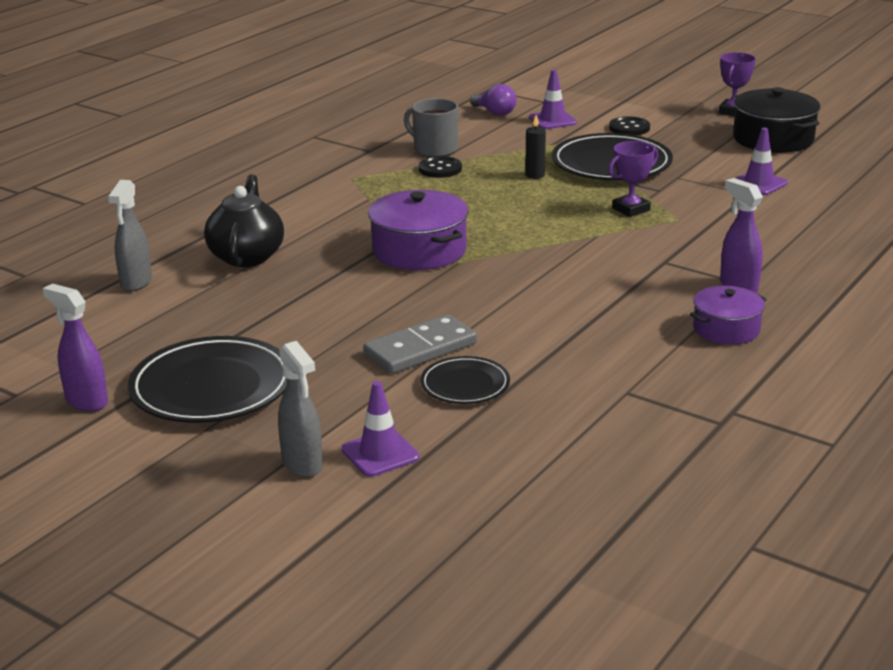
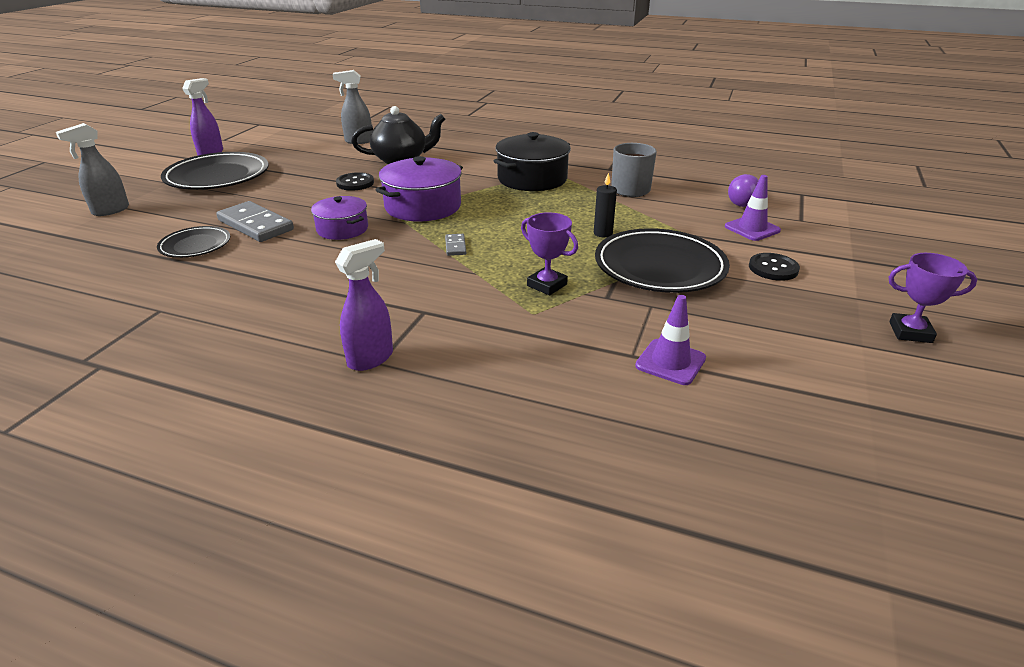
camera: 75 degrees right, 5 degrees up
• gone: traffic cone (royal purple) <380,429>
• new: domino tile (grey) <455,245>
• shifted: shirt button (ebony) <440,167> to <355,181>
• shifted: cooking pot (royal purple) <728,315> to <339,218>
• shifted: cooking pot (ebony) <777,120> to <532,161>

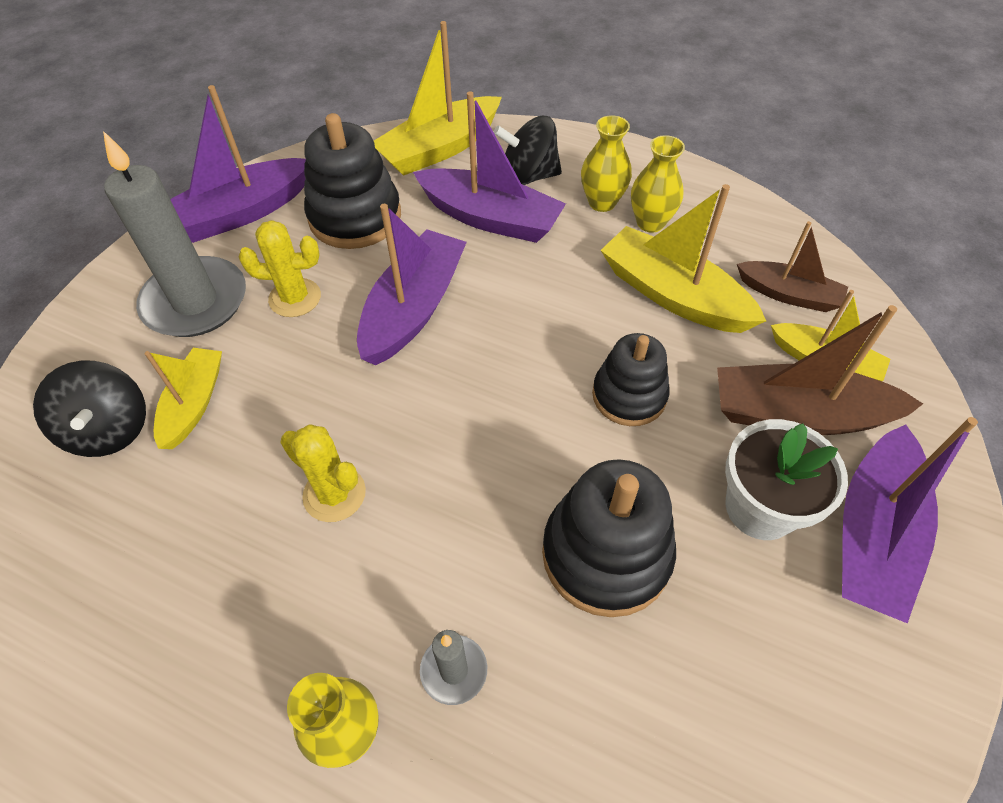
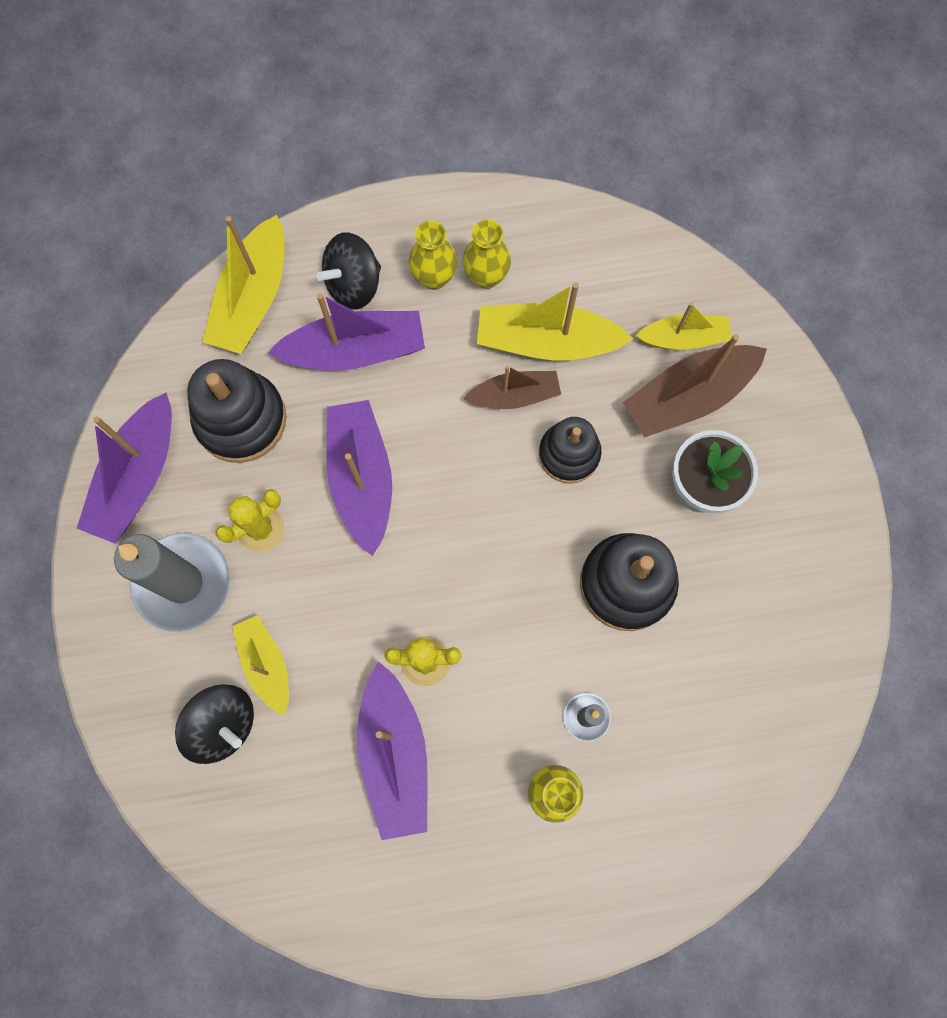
camera: 35 degrees left, 20 degrees up
• shifted: boat (dark brown) <792,266> to <512,387>
• shifted: boat (royal purple) <910,520> to <392,751>

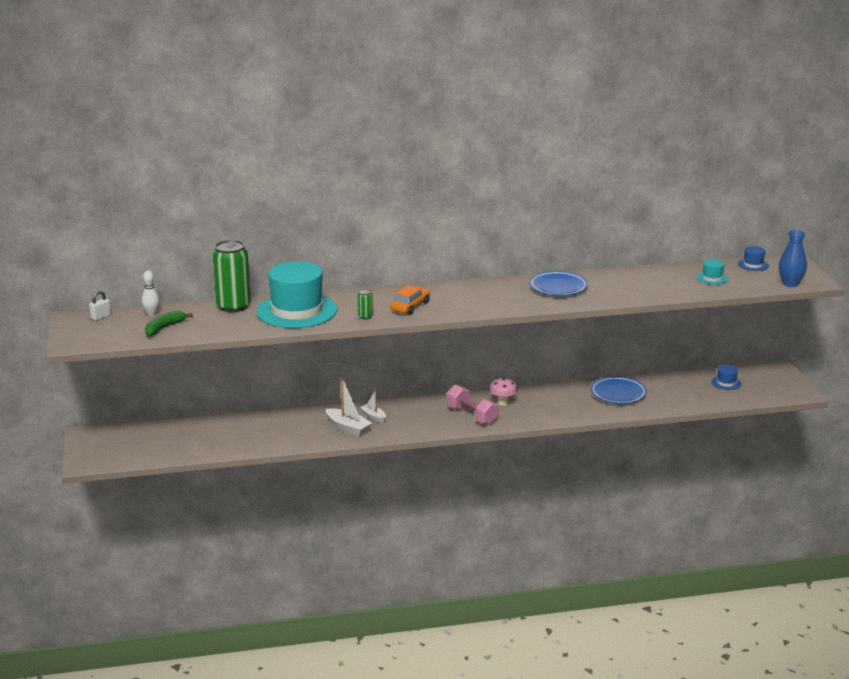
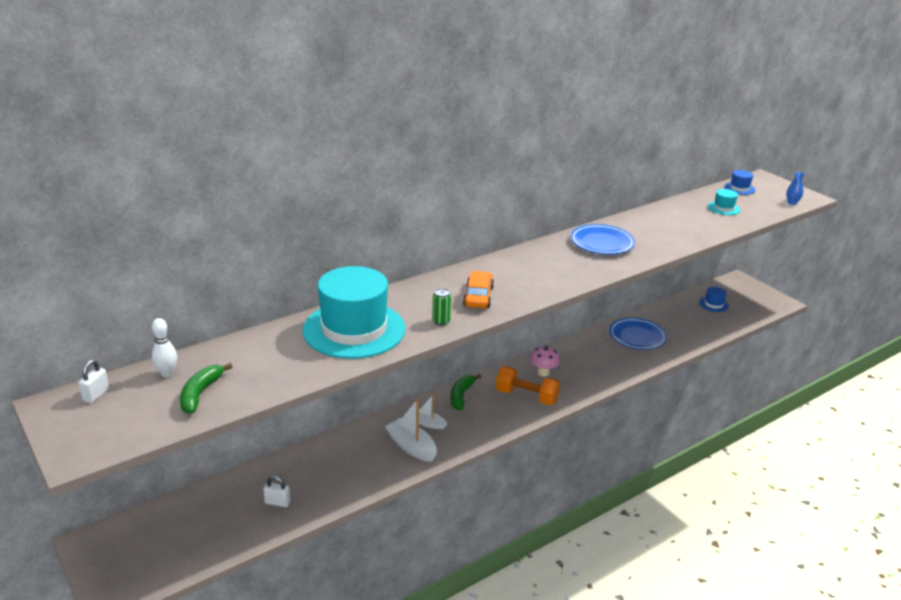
camera: 25 degrees left, 5 degrees up
• gone: tin (green) <231,276>
• new: padlock (white) <276,491>
• new: banana fruit (green) <466,392>
• repainted: dumbbell (pink) <473,405> to dumbbell (orange-coloured) <528,385>
• rotated: boat (white) <349,407> = <411,430> 150 degrees counterclockwise
• scaled: flower vase (blue) <793,258> = <795,188> x0.58

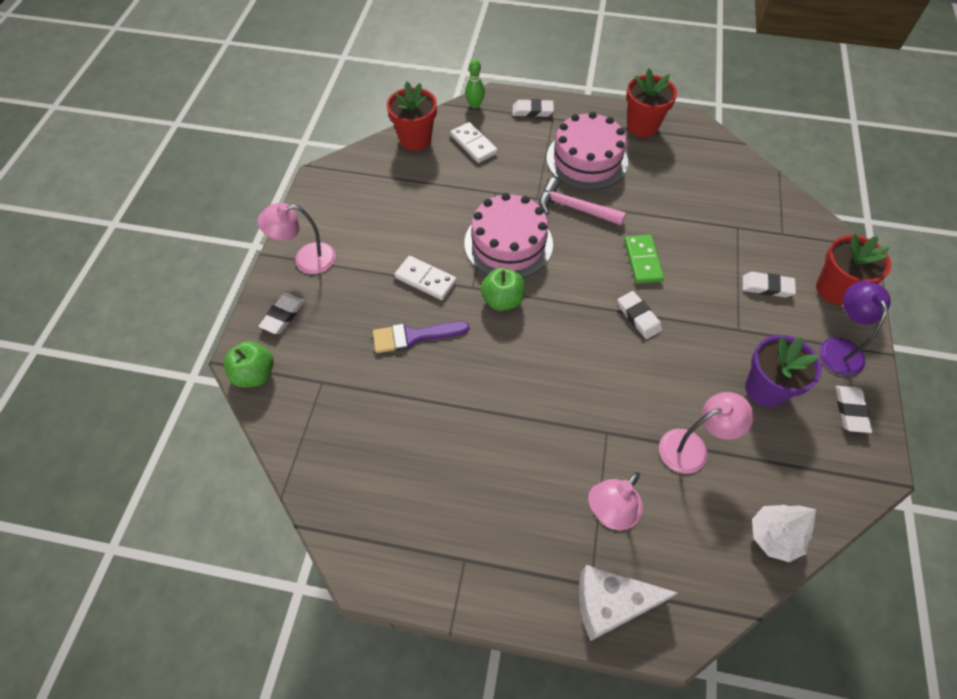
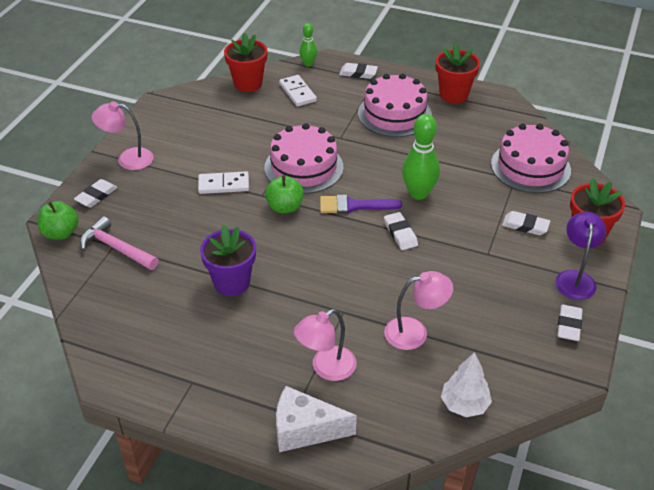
camera: 10 degrees right, 15 degrees down
• new: cake (pink) <531,158>
• shifted: paint brush (royal purple) <421,337> to <361,204>
• shifted: claw hammer (pink) <582,201> to <119,243>
• shifted: flower pot (royal purple) <783,371> to <228,260>
• swapped: domino tile (green) <644,259> to bowling pin (green) <421,157>
• rotated: domino tile (white) <425,278> = <223,182> 45 degrees counterclockwise

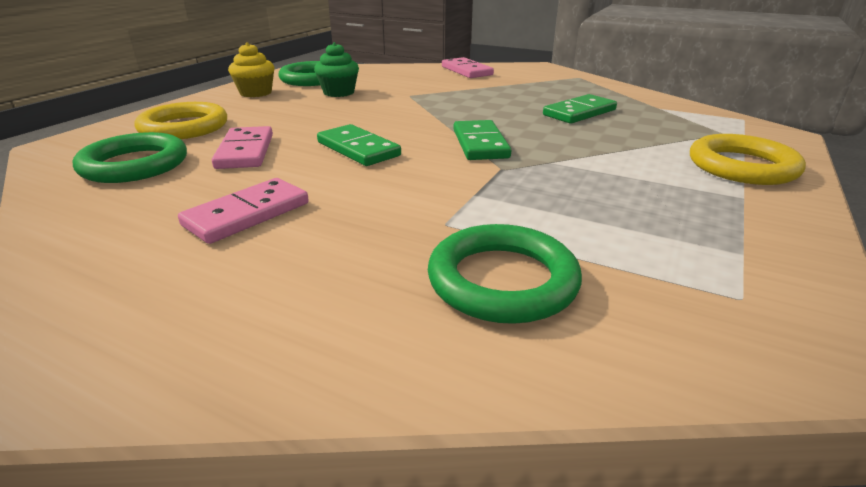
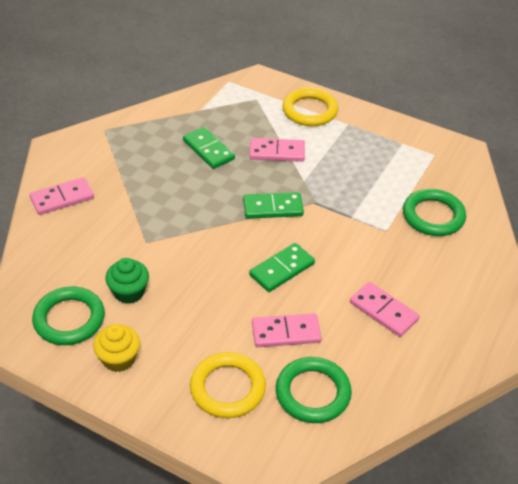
camera: 90 degrees left, 15 degrees up
• new: domino tile (pink) <277,150>

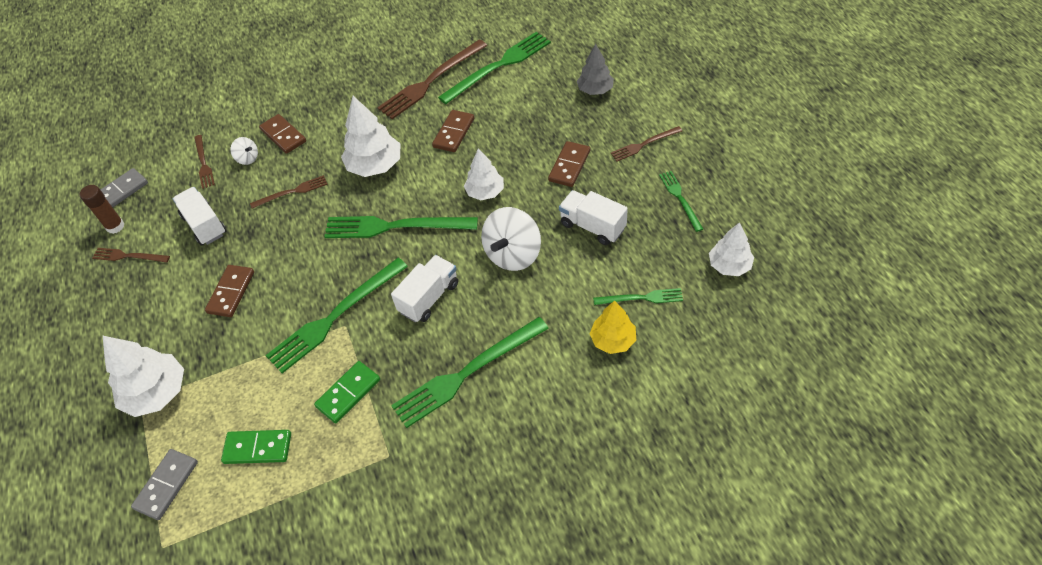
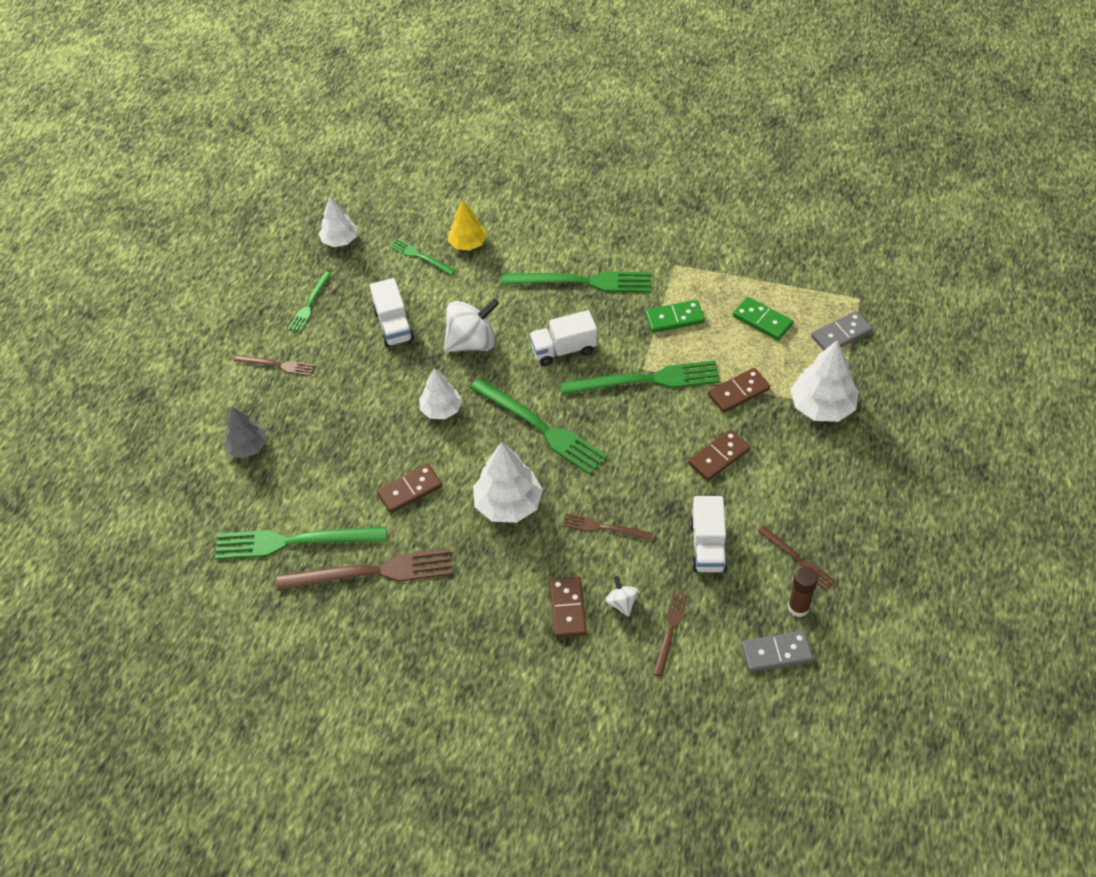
camera: 145 degrees left, 0 degrees up
• shifted: domino tile (dark brown) <569,164> to <739,390>

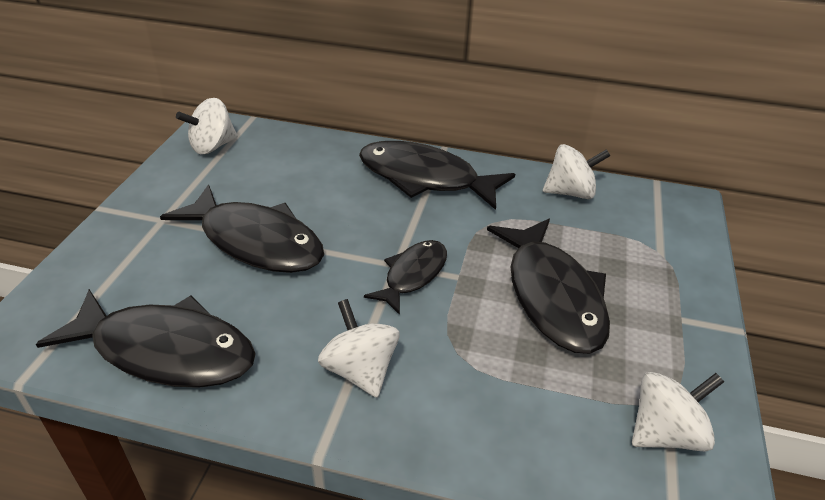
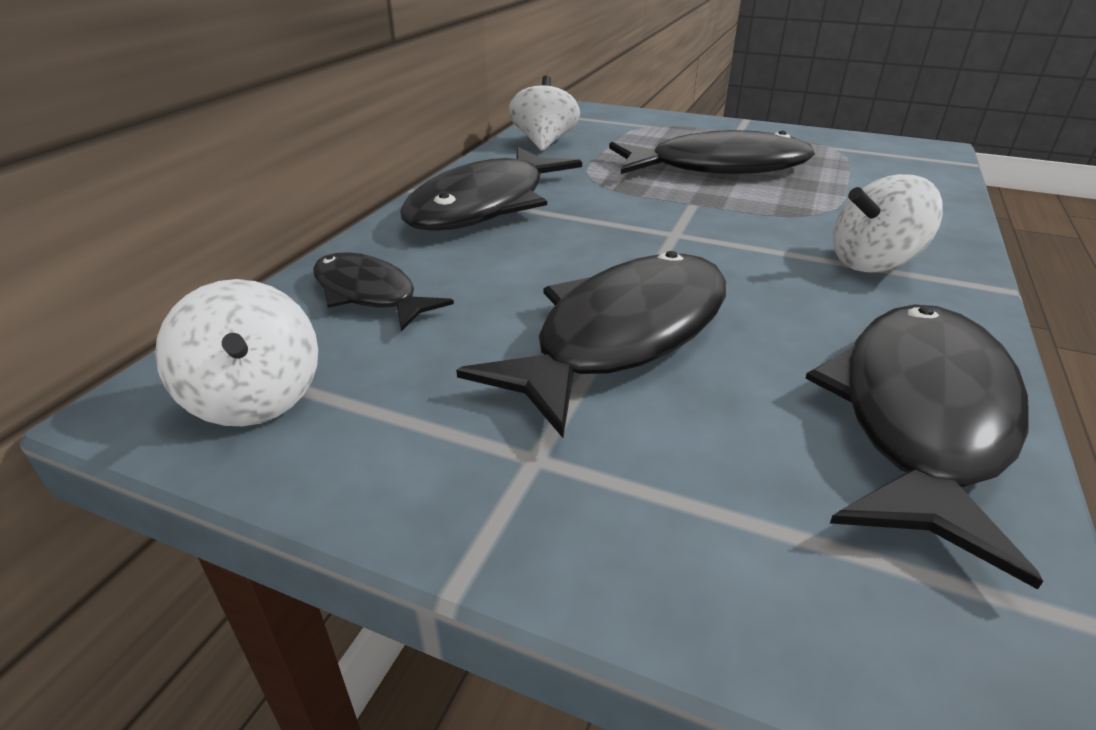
camera: 80 degrees left, 5 degrees down
• gone: spinning top (white) <678,412>
• shifted: toy fish (ebony) <405,277> to <383,291>

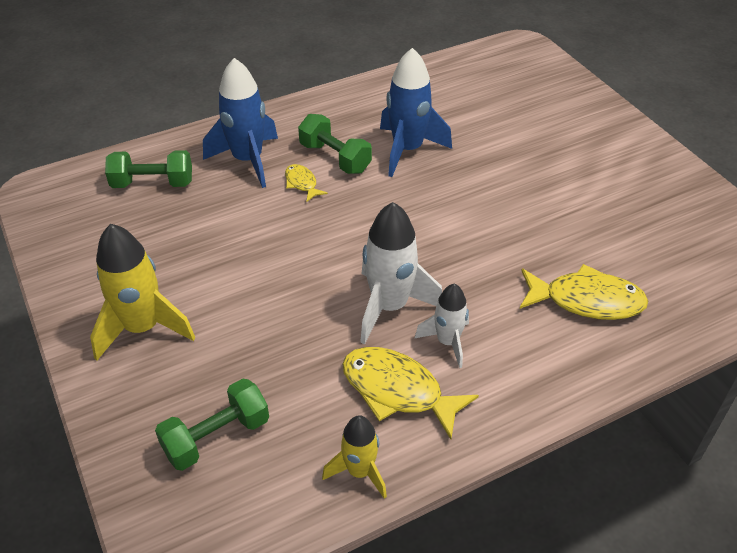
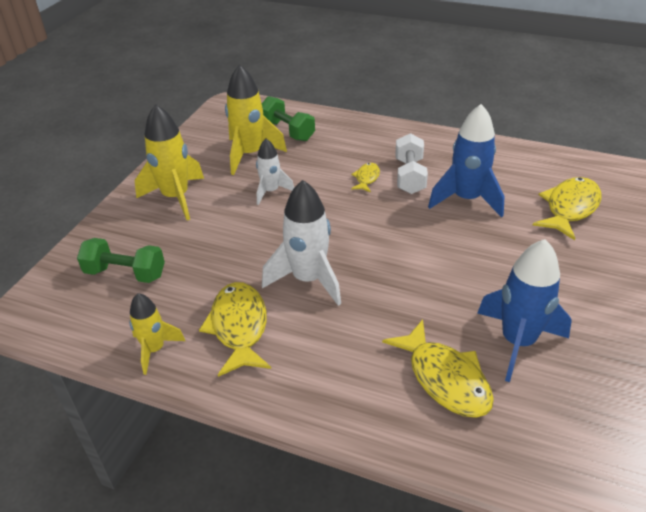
camera: 50 degrees right, 5 degrees down
• new: spaceship (yellow) <256,119>
• new: toy fish (yellow) <567,208>
• shifted: spaceship (blue) <240,123> to <524,310>
• shifted: spaceship (white) <442,326> to <275,172>
• repainted: dumbbell (green) <335,144> to dumbbell (white) <411,163>

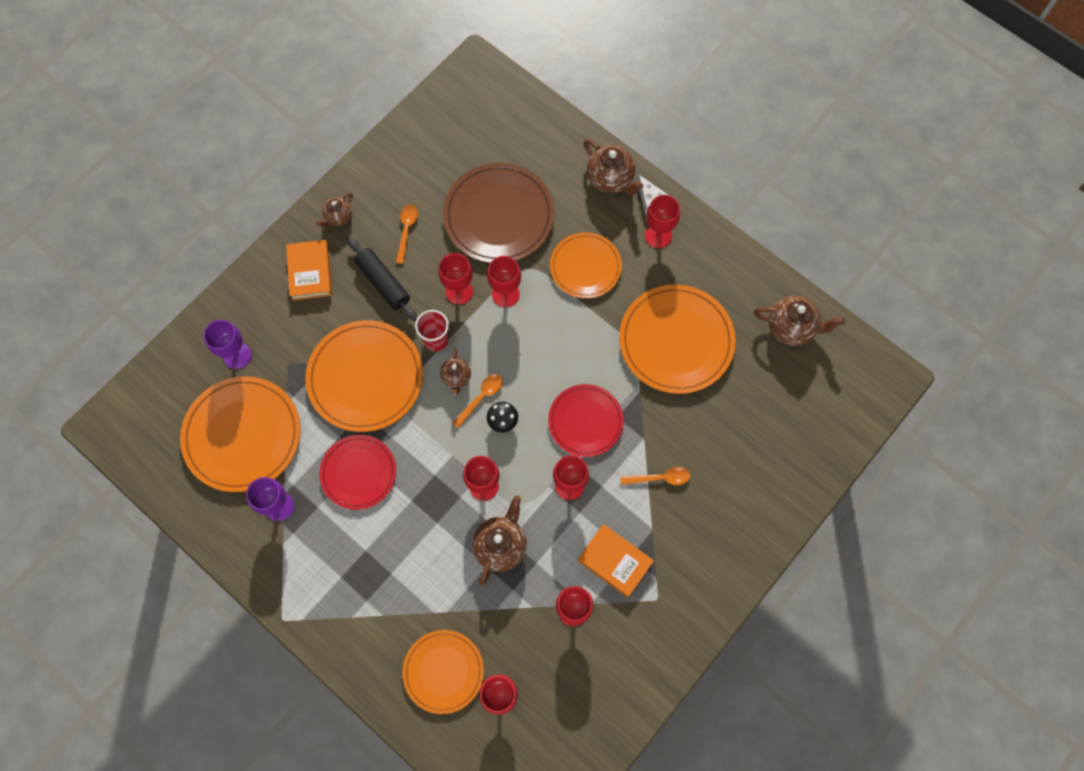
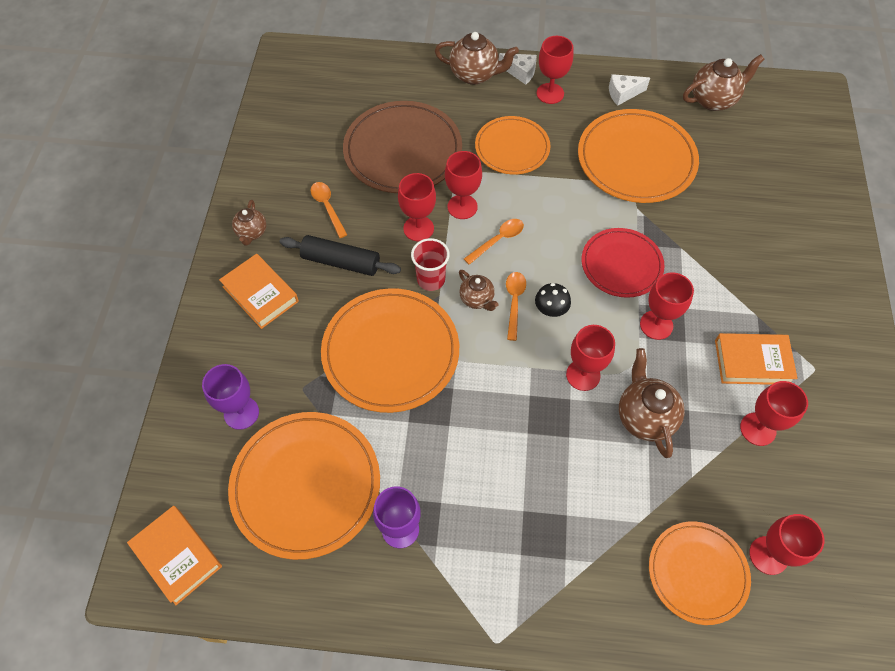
camera: 35 degrees left, 10 degrees down
• gone: dinner plate (crimson) <357,472>
• new: hardback (orange-coloured) <174,555>
• new: cheese wedge (white) <629,90>
• shifted: spoon (orange-coloured) <655,476> to <494,242>

